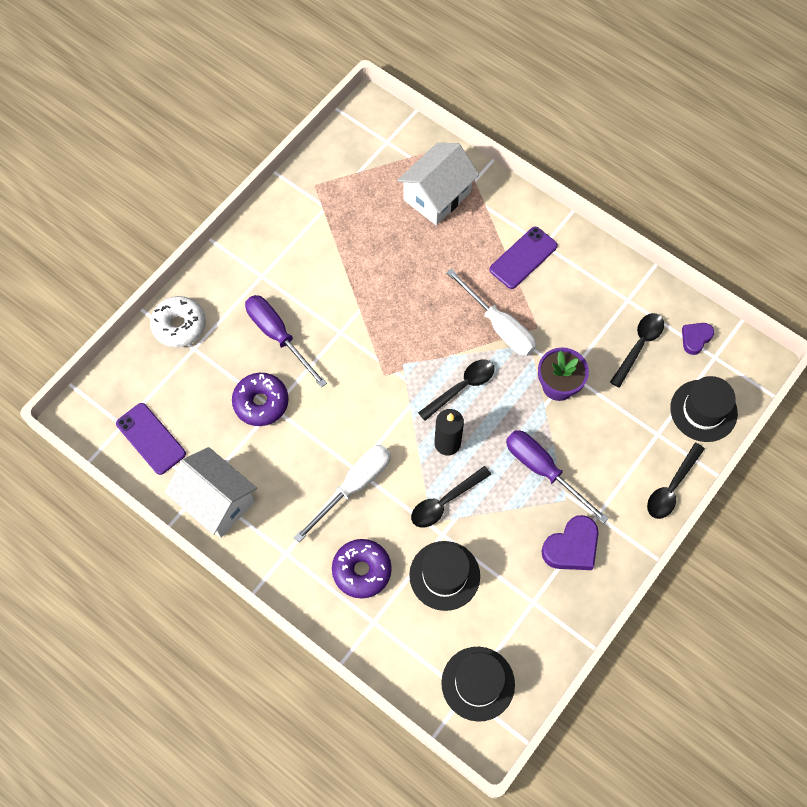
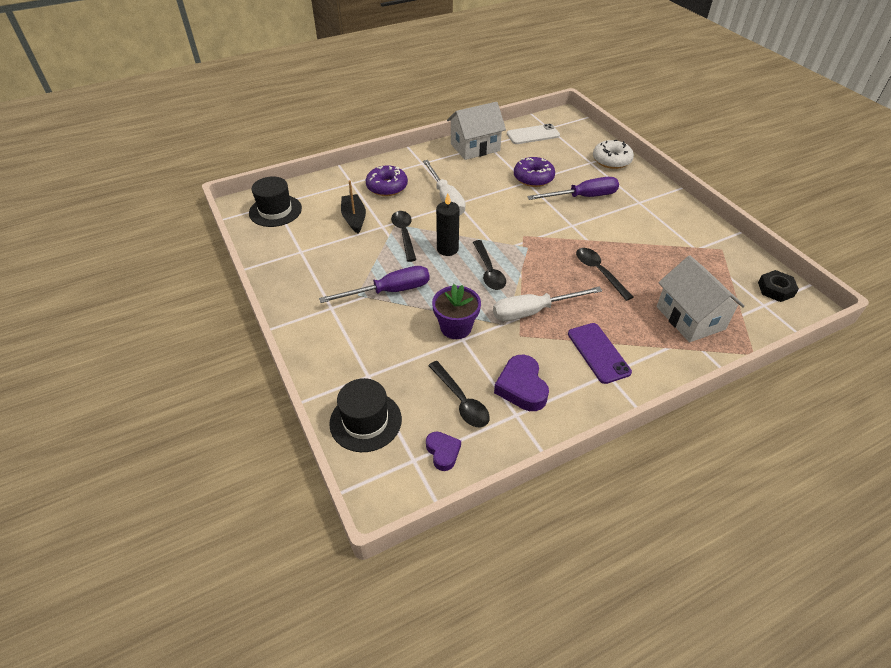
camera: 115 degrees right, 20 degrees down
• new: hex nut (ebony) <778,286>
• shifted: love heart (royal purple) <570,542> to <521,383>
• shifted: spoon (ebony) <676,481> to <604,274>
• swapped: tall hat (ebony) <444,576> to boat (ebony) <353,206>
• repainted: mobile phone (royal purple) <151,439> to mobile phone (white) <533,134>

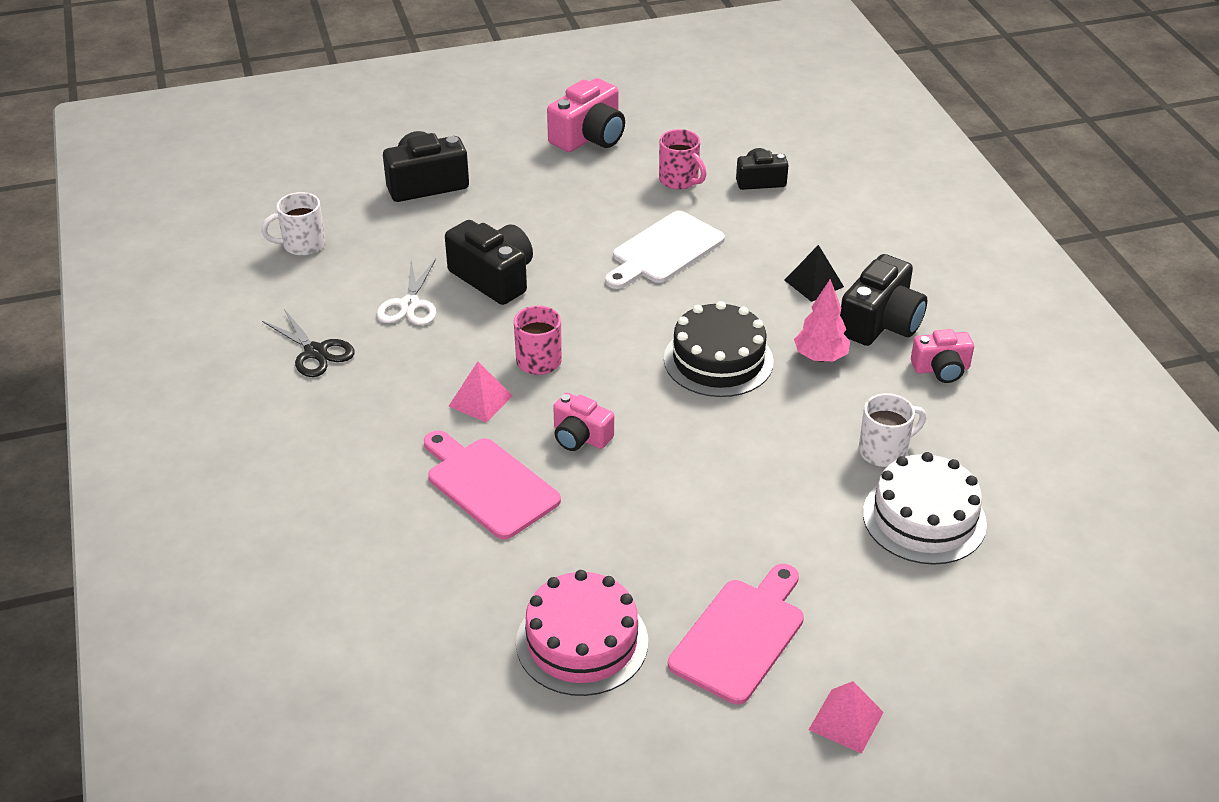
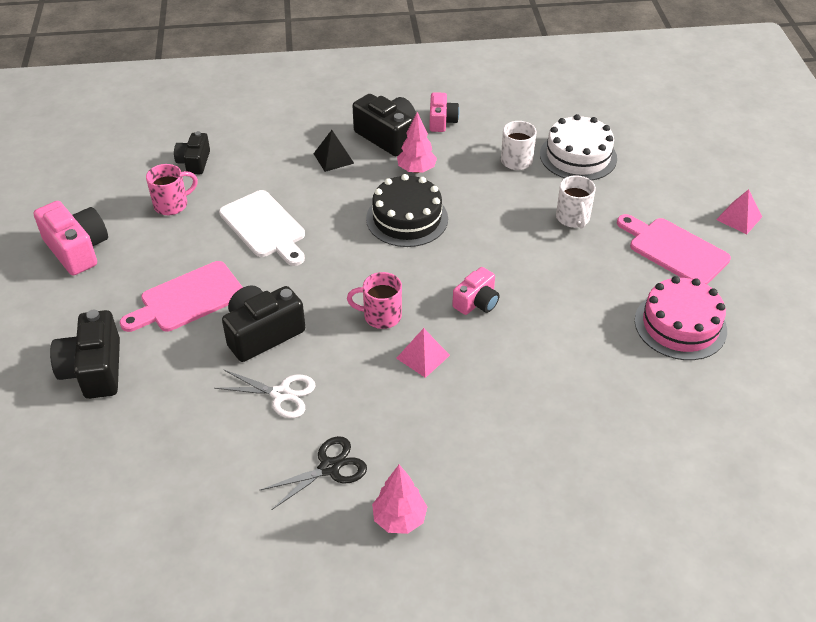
camera: 80 degrees left, 5 degrees up
• new: fir tree (pink) <399,499>
• shifted: coffee mug (white) <293,224> to <576,201>
• shifted: bread board (pink) <492,484> to <181,296>

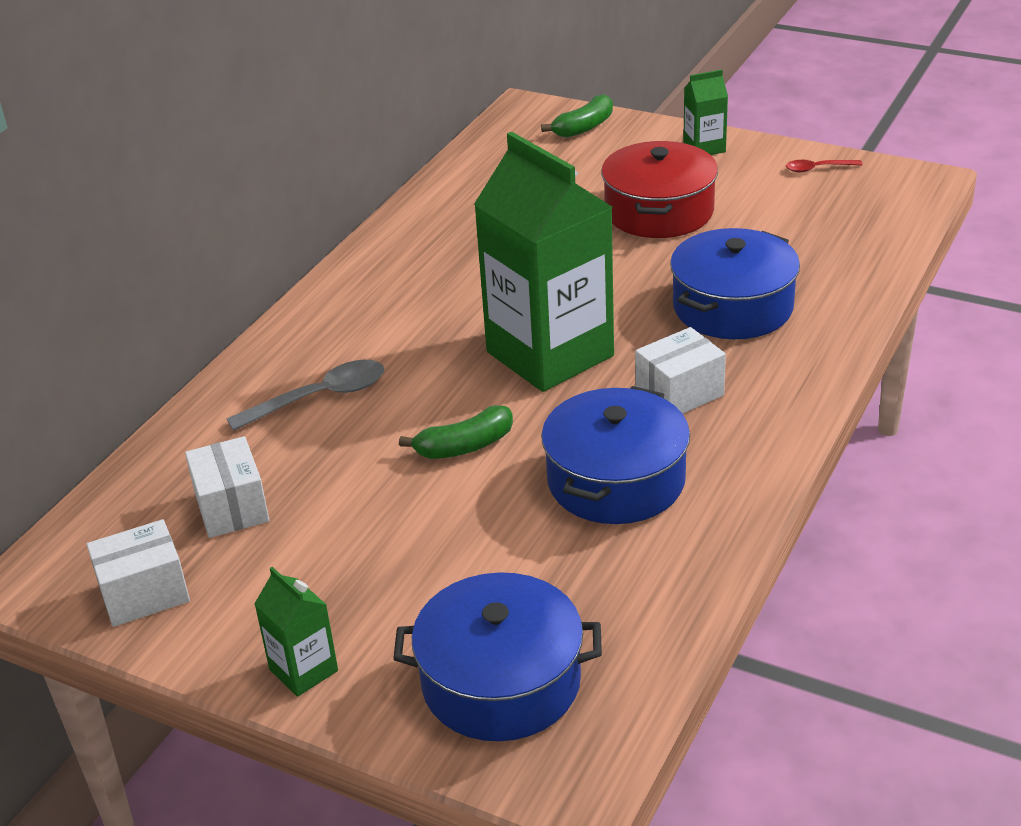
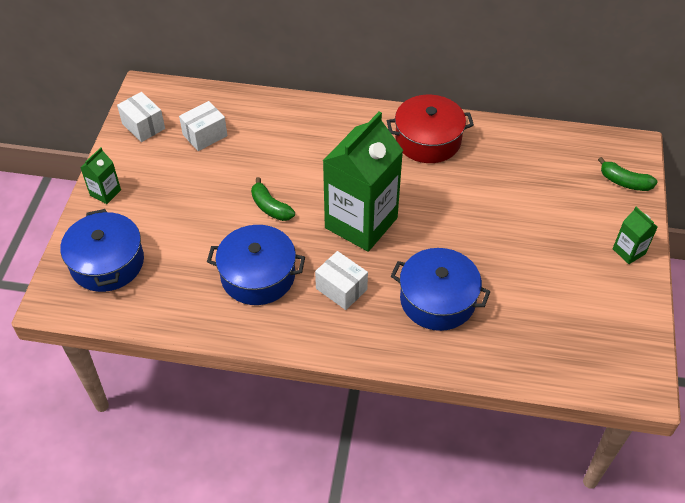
camera: 70 degrees right, 15 degrees up
• gone: spoon (grey) <306,395>
• gone: spoon (crimson) <824,166>
• shifted: cooking pot (crimson) <659,189> to <430,129>

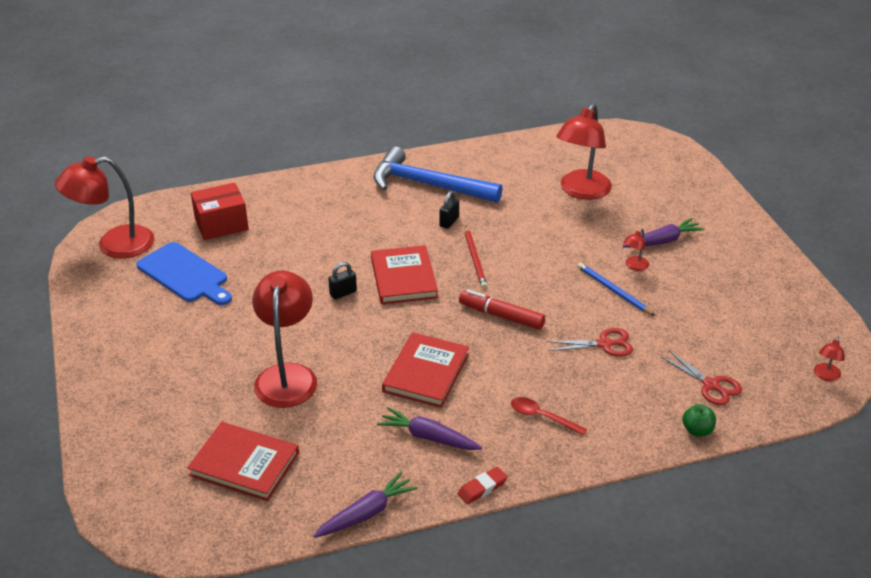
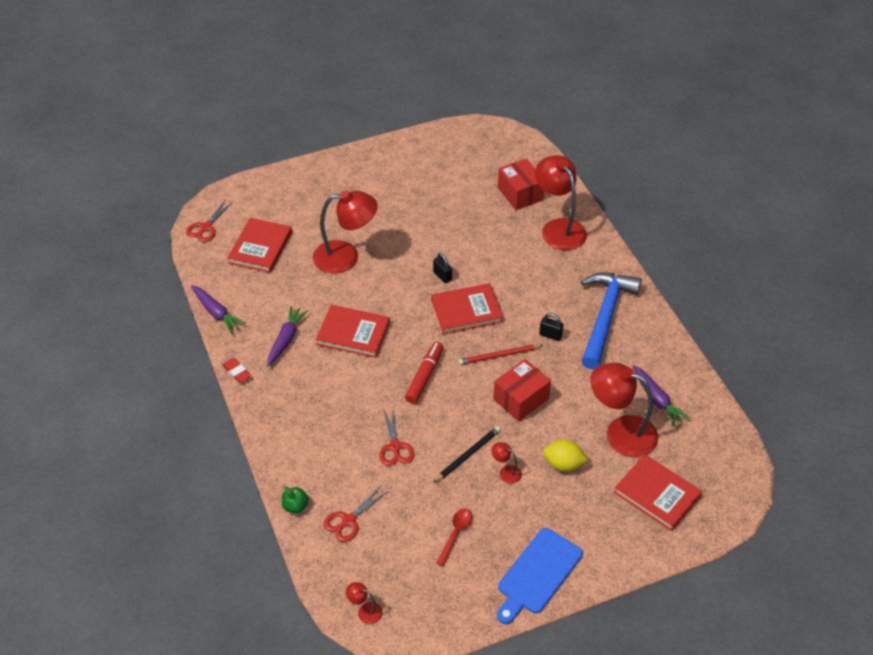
camera: 85 degrees right, 10 degrees up
• new: shears (crimson) <209,221>
• new: package (crimson) <522,390>
• new: citrus fruit (yellow) <565,455>
• new: hardback (crimson) <658,492>
• shifted: reading lamp (crimson) <104,207> to <561,202>
• shifted: bread board (blue) <184,273> to <540,576>
• shifted: spoon (crimson) <549,416> to <454,537>
• shifted: carrot (royal purple) <664,233> to <661,395>
• repainted: lead pencil (blue) <616,289> to lead pencil (ebony) <467,454>

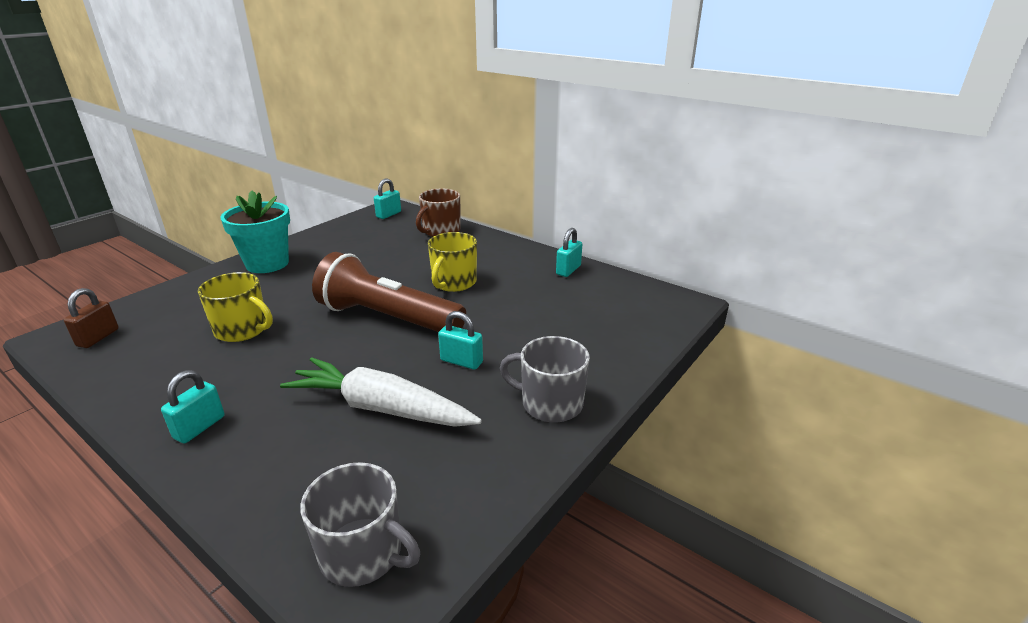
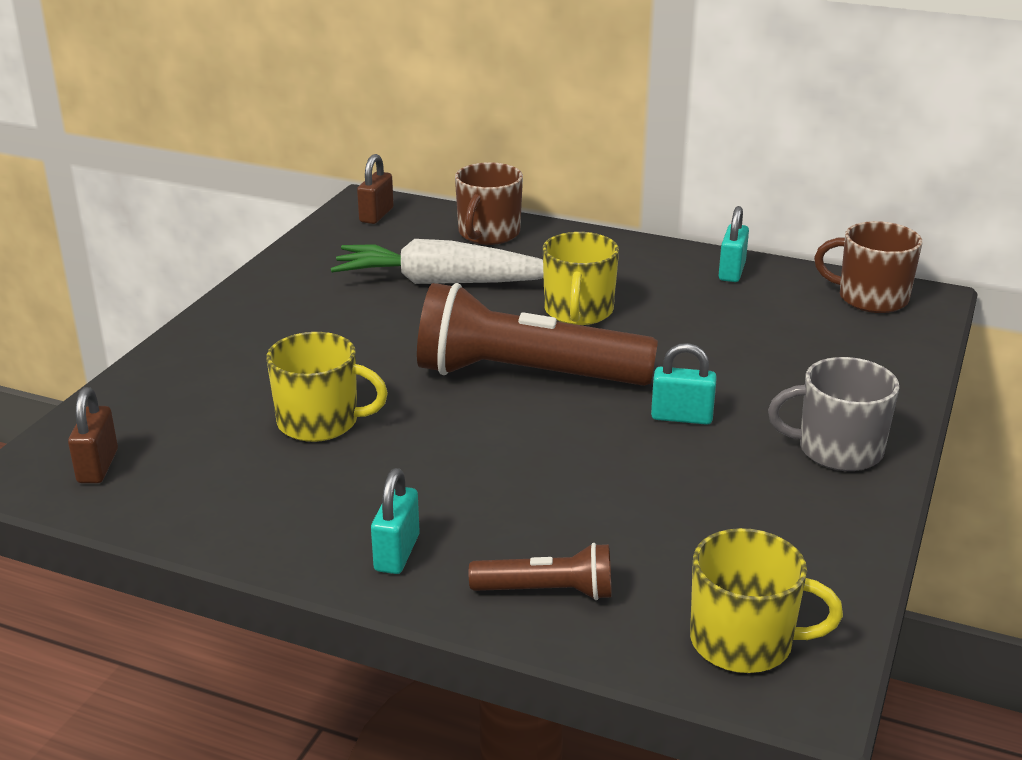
camera: 15 degrees left, 0 degrees up
• gone: flower pot (turquoise) <255,231>
• new: torch (dark brown) <540,571>
• new: coffee mug (dark brown) <868,267>
• shifted: carrot (white) <381,392> to <437,261>
• repainted: coffee mug (grey) <360,524> to coffee mug (yellow) <766,600>
• repainted: padlock (turquoise) <387,198> to padlock (dark brown) <375,189>

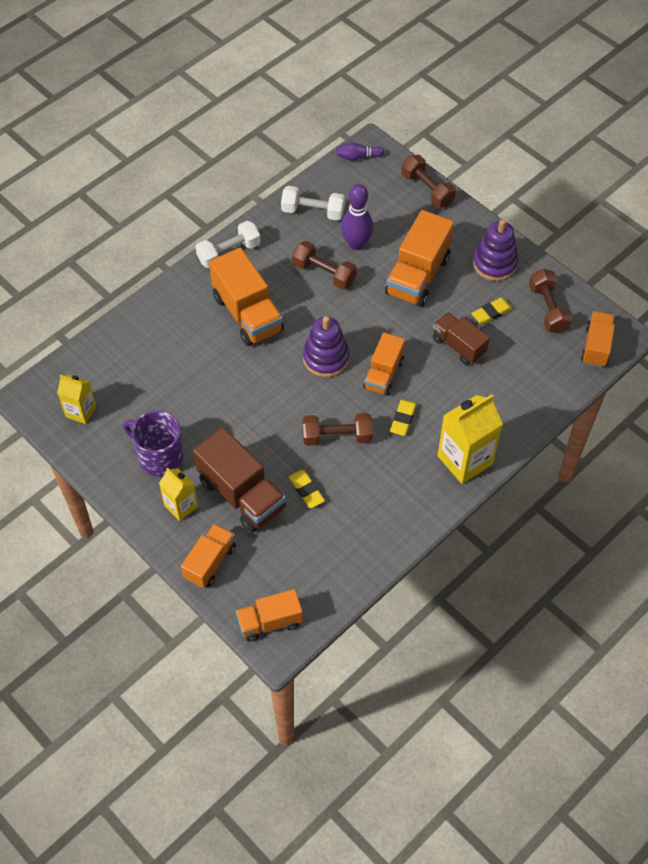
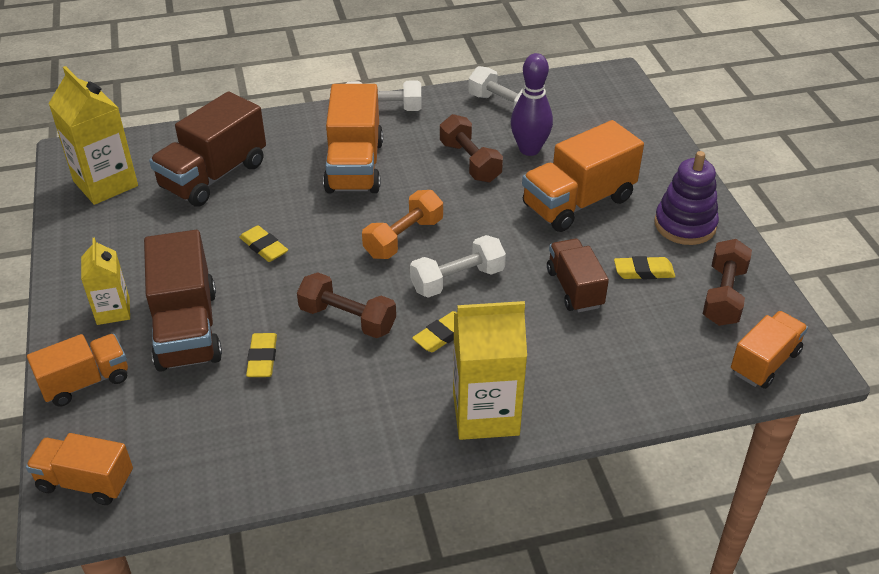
camera: 30 degrees right, 15 degrees down
• gone: coffee mug (royal purple) <153,444>
• gone: bowling pin (royal purple) <360,151>
• gone: dumbbell (dark brown) <428,181>
• new: truck (dark brown) <207,148>
• new: pencil eraser (yellow) <263,243>
• swapped: ring stacker (royal purple) <326,346> to dumbbell (orange-coloured) <402,224>
• swapped: truck (orange-coloured) <384,364> to dumbbell (white) <458,266>
• scaled: milk carton (yellow) <76,399> = <93,135> x1.68

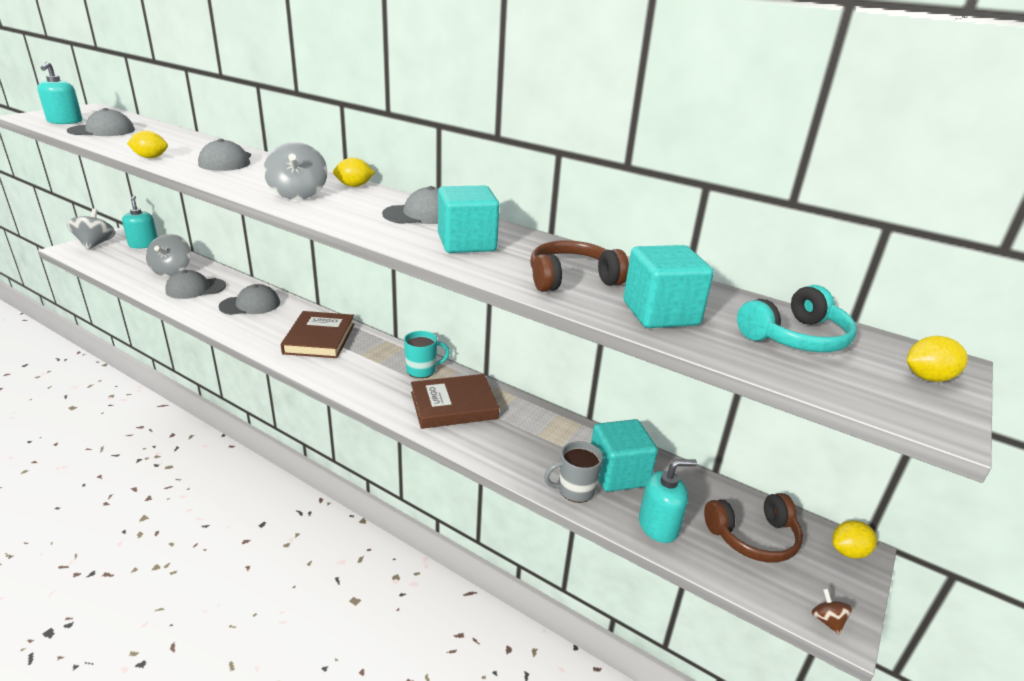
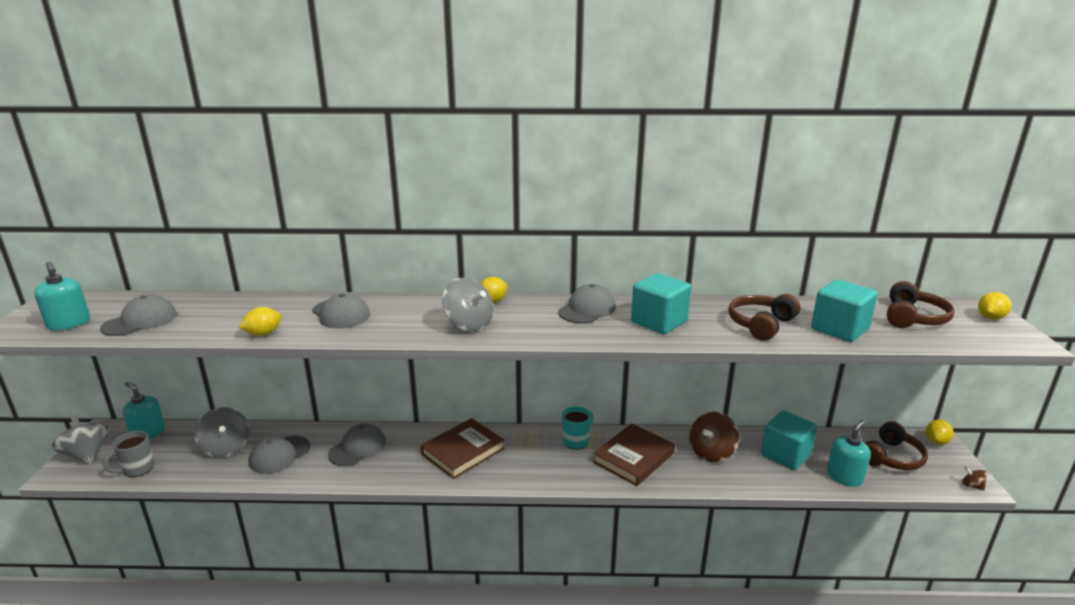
camera: 30 degrees left, 5 degrees down
• new: spinning top (dark brown) <714,437>
• shifted: coffee mug (grey) <573,472> to <129,454>
• repainted: over-ear headphones (turquoise) <797,318> to over-ear headphones (dark brown) <921,304>
• rotated: hardback (dark brown) <318,334> = <463,448> 75 degrees clockwise

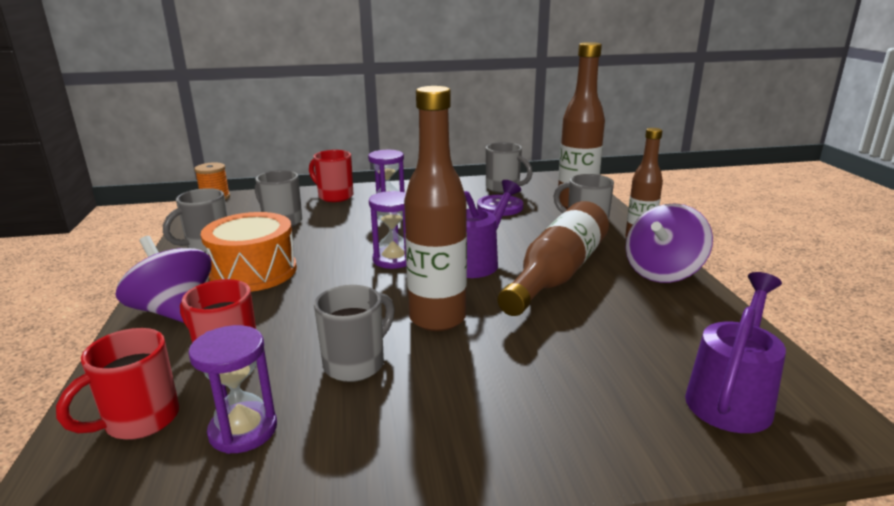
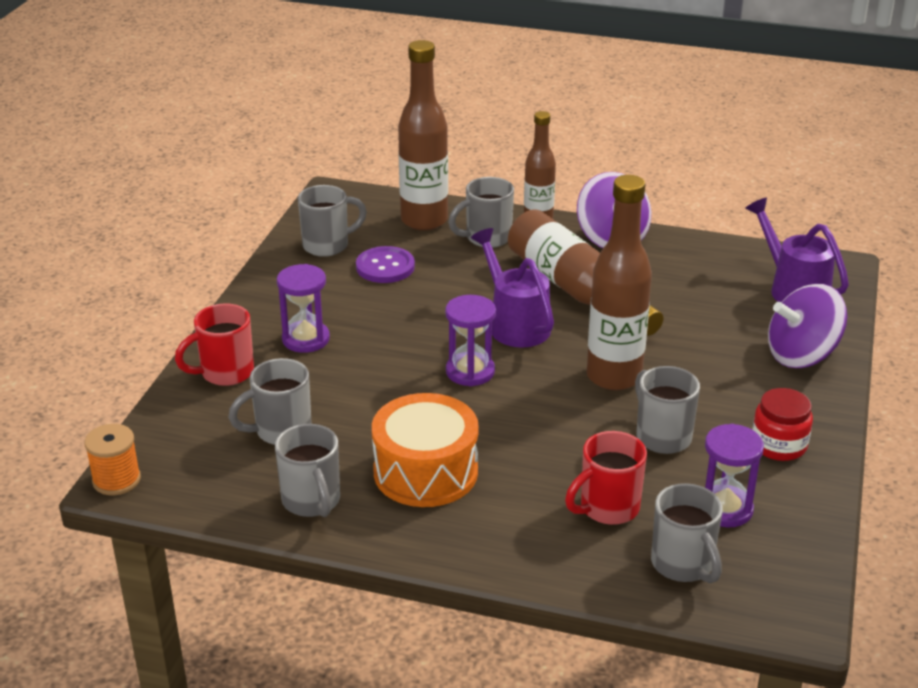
camera: 65 degrees left, 10 degrees up
• new: preserve jar (crimson) <782,424>
• shifted: spinning top (royal purple) <163,279> to <807,326>
• repainted: coffee mug (crimson) <117,384> to coffee mug (grey) <687,533>

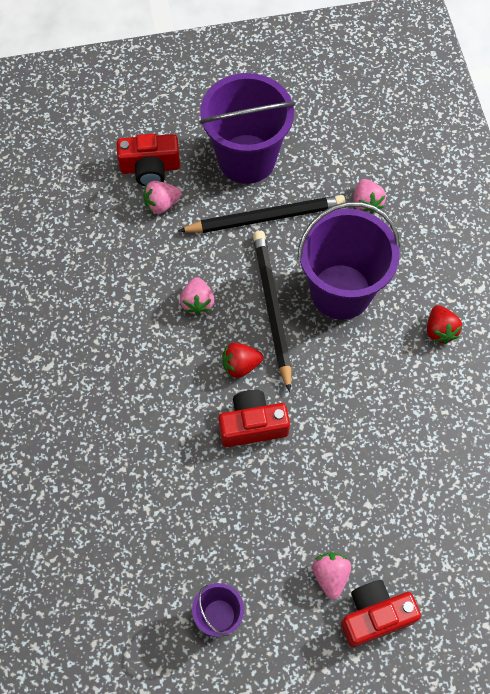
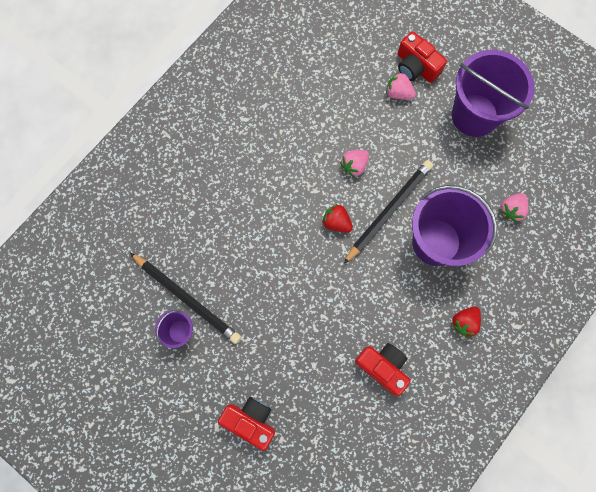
camera: 50 degrees right, 10 degrees up
• gone: berry (pink) <331,576>
• shifted: lead pencil (ebony) <262,214> to <185,298>
• shifted: photo camera (crimson) <254,418> to <383,369>

